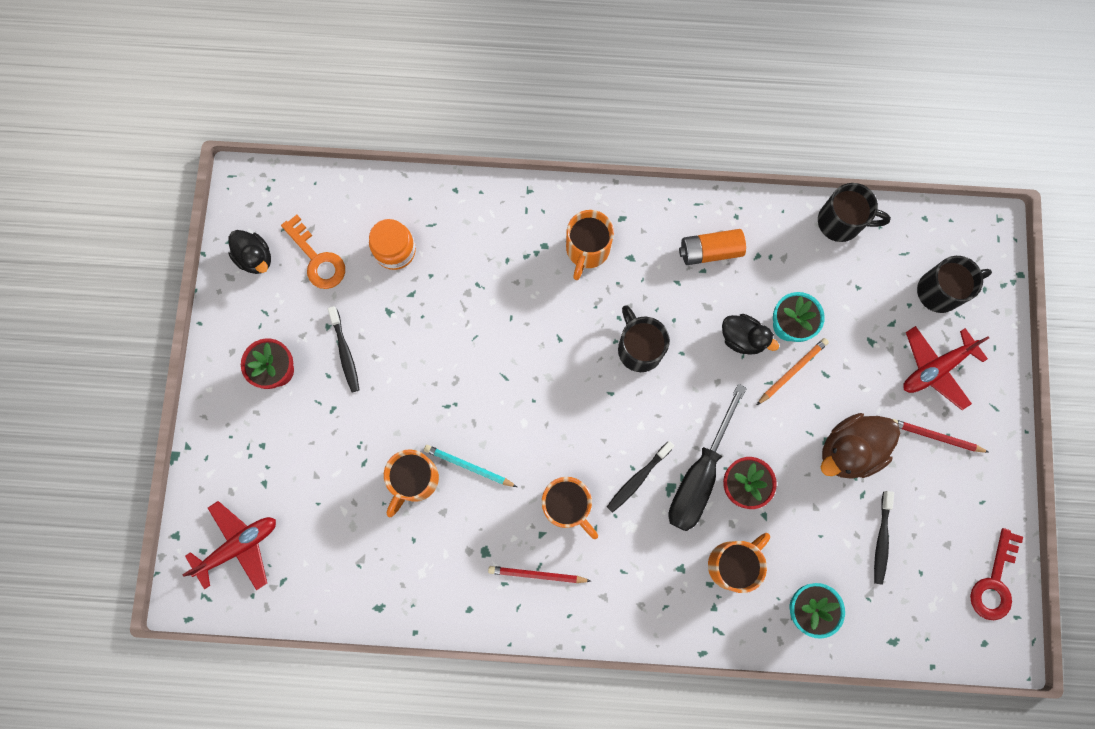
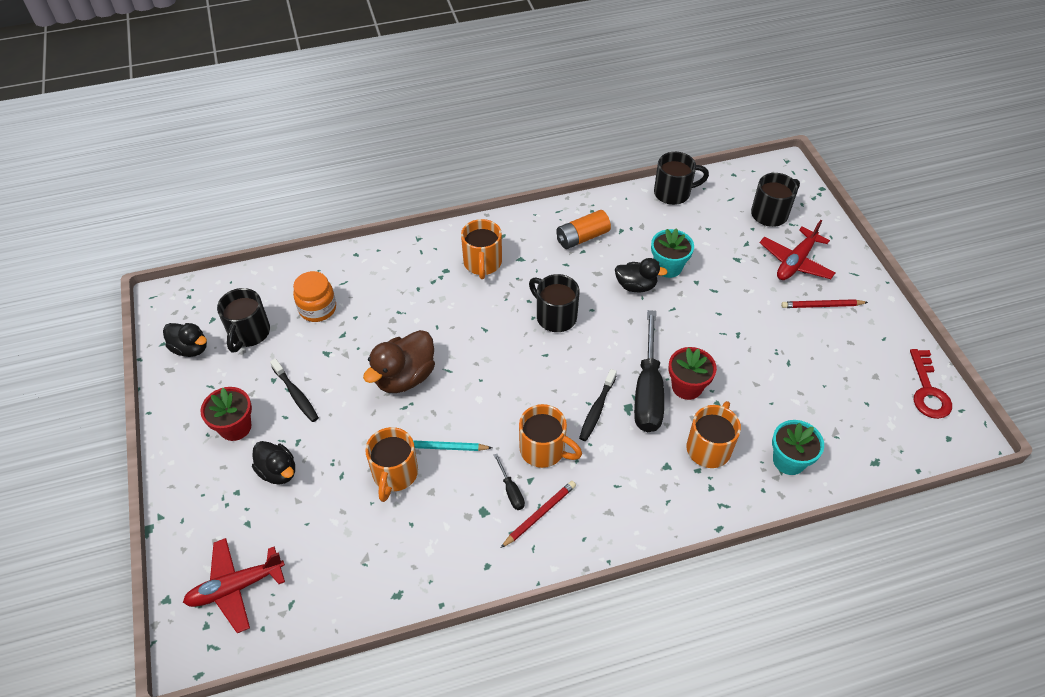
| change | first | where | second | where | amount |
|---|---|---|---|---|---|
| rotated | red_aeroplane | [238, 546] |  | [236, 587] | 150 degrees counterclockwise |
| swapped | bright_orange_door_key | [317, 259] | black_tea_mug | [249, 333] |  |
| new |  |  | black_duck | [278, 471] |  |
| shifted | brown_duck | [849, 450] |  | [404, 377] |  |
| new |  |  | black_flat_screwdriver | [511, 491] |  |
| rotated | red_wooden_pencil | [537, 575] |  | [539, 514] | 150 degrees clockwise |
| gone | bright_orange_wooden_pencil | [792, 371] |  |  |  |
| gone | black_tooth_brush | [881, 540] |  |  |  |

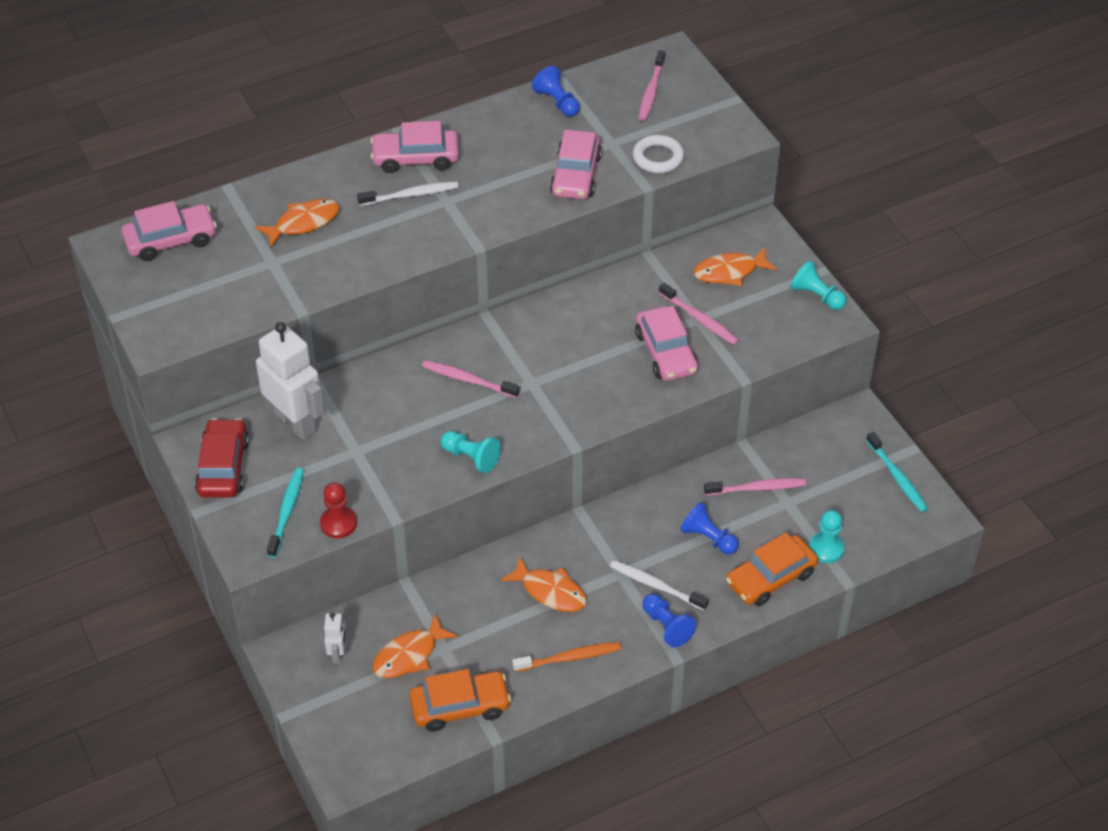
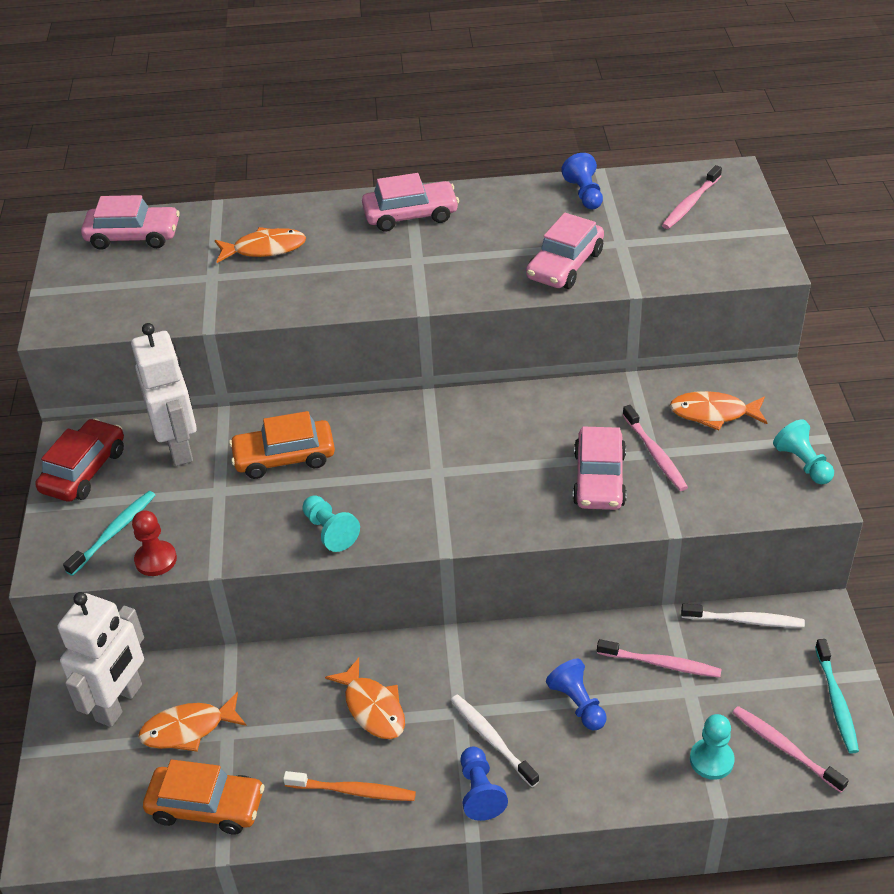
| change | first | where | second | where | amount |
|---|---|---|---|---|---|
| scaled | white_robot | [338, 654] |  | [119, 703] | x2.15 |
| shifted | bright_orange_automobile | [771, 578] |  | [284, 457] |  |
| rotated | rose-pink_automobile | [415, 158] |  | [410, 215] | 150 degrees clockwise |
| shifted | white_tooth_brush | [410, 195] |  | [744, 620] |  |
| shifted | rose-pink_tooth_brush | [468, 380] |  | [785, 748] |  |
| gone | white_hoop | [658, 158] |  |  |  |

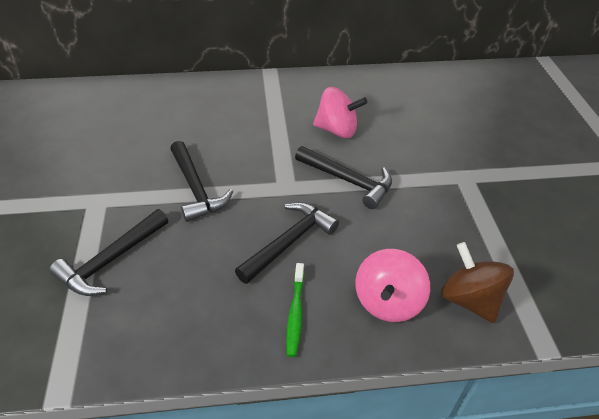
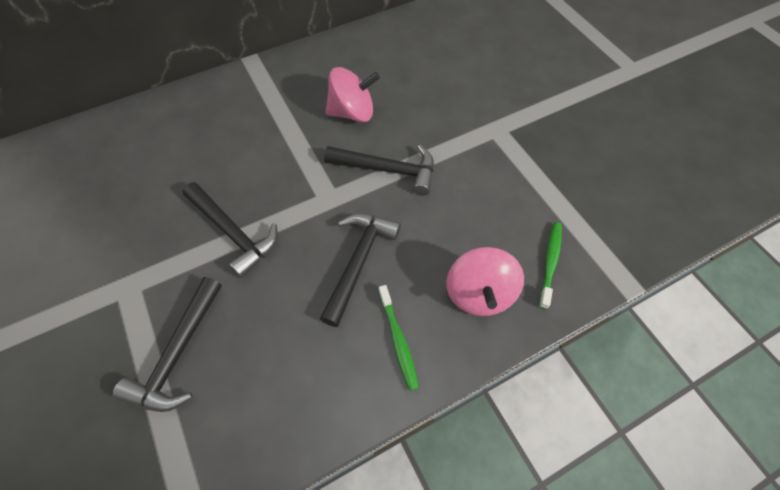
| change | first | where | second | where | amount |
|---|---|---|---|---|---|
| swapped | brown_whirligig | [469, 299] | leaf-green_tooth_brush | [550, 262] |  |

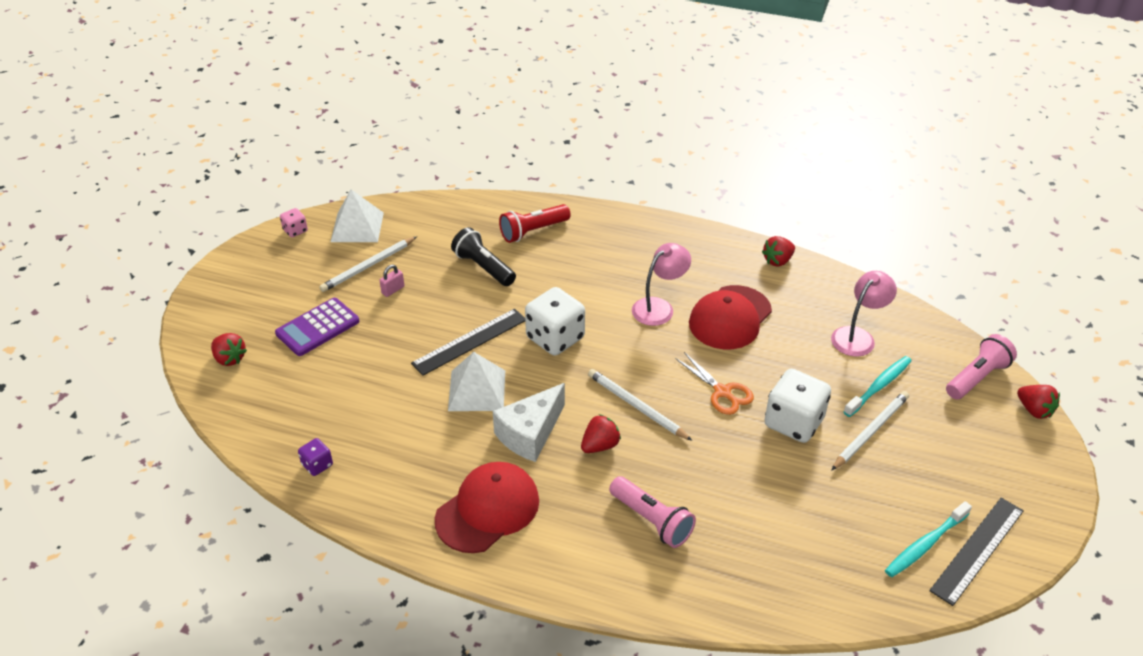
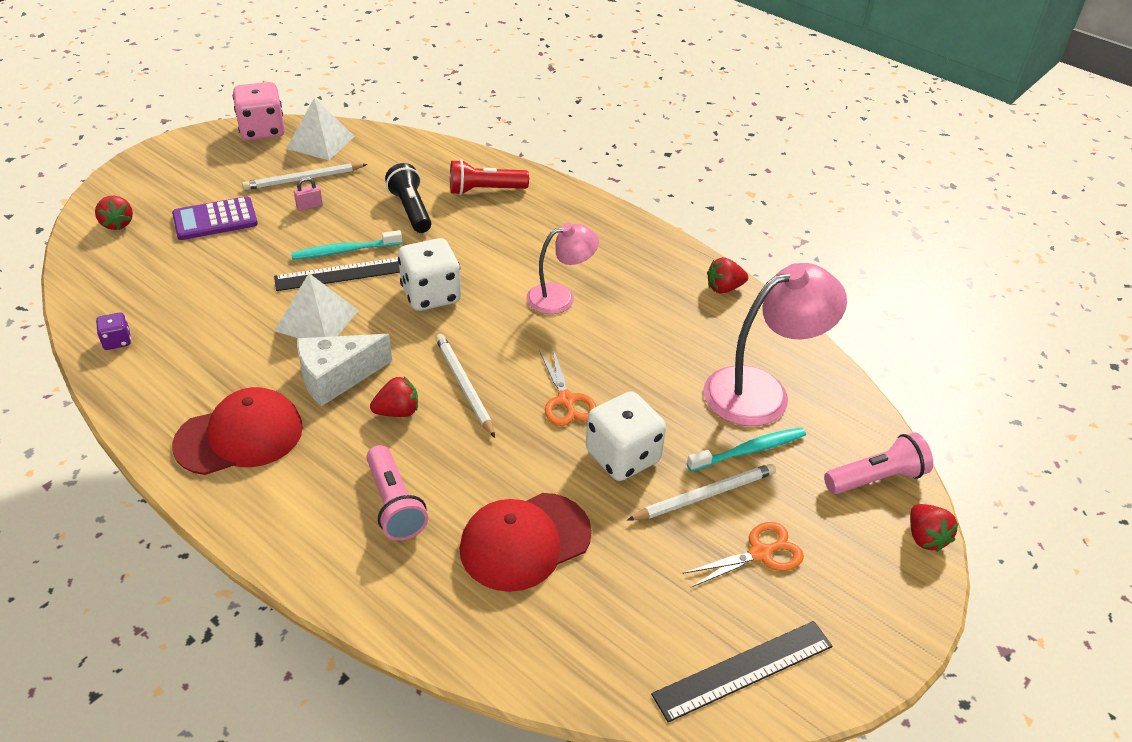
| change | first | where | second | where | amount |
|---|---|---|---|---|---|
| scaled | rose-pink_game_die | [295, 231] |  | [262, 131] | x2.05 |
| shifted | turquoise_tooth_brush | [925, 544] |  | [344, 251] |  |
| shifted | red_cap | [730, 318] |  | [525, 541] |  |
| new |  |  | bright_orange_shears | [760, 553] |  |
| scaled | rose-pink_reading_lamp | [857, 336] |  | [761, 391] | x1.62 |

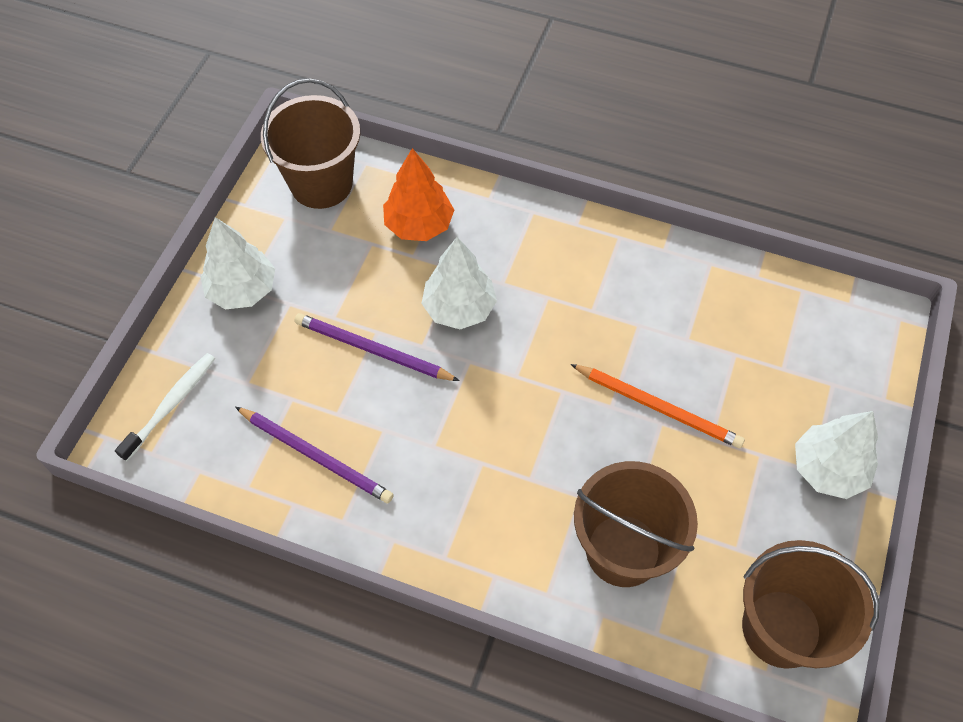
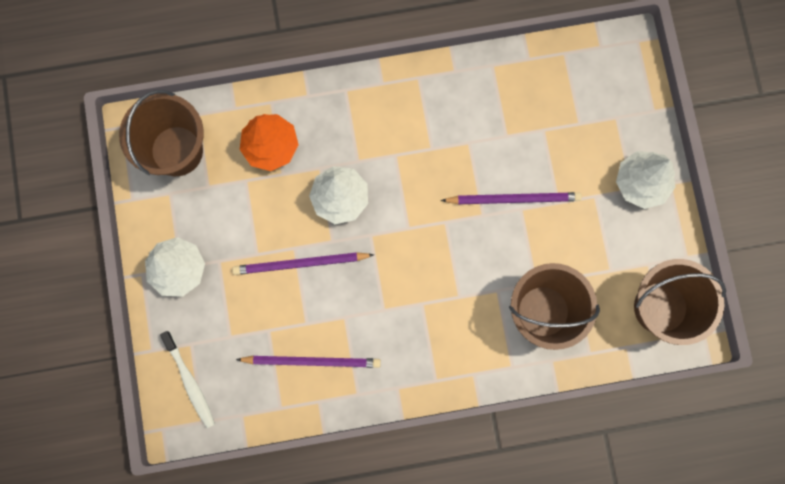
| change | first | where | second | where | amount |
|---|---|---|---|---|---|
| rotated | white_tooth_brush | [171, 405] |  | [190, 381] | 150 degrees clockwise |
| repainted | bright_orange_wooden_pencil | [658, 407] | royal_purple_wooden_pencil | [514, 199] |  |

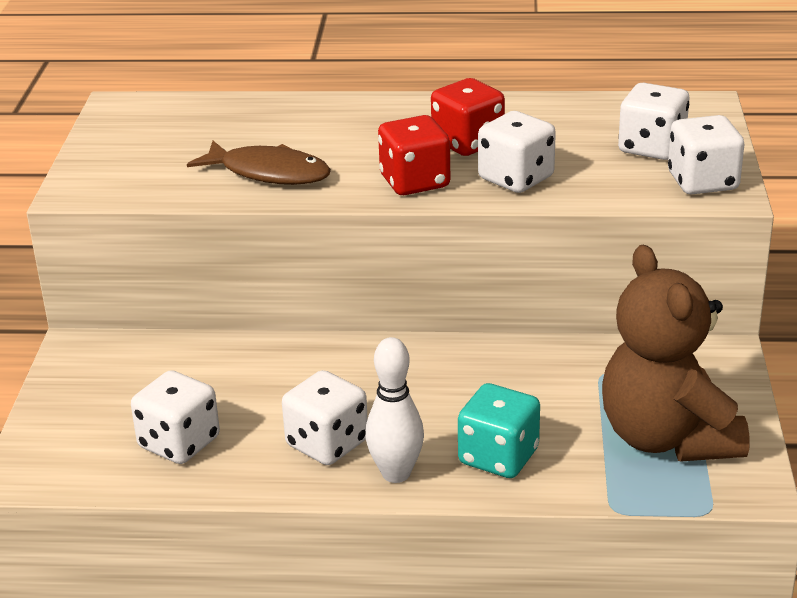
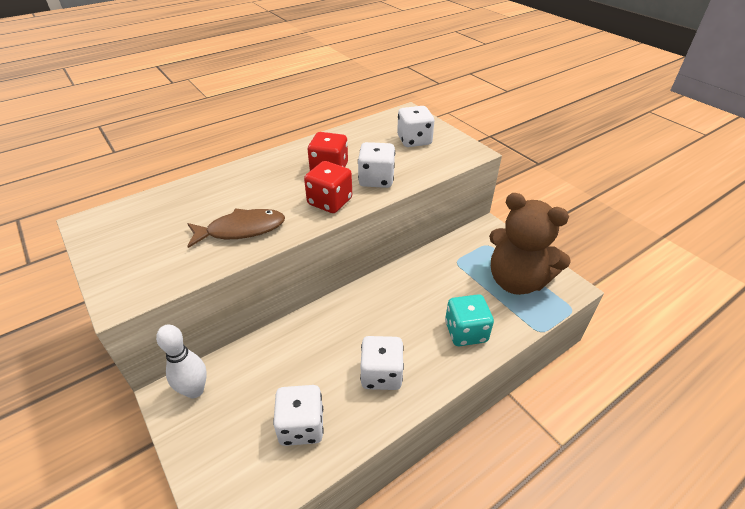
| change | first | where | second | where | amount |
|---|---|---|---|---|---|
| shifted | white_bowling_pin | [396, 473] |  | [195, 390] |  |
| gone | white_game_die | [702, 182] |  |  |  |

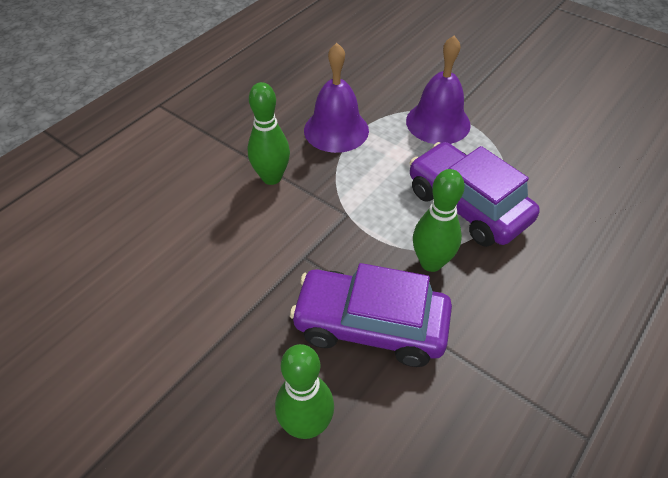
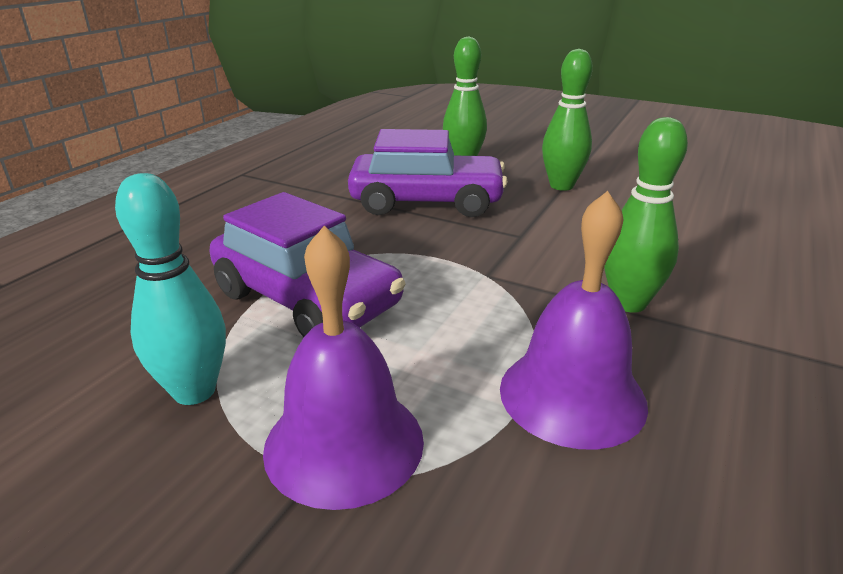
| change | first | where | second | where | amount |
|---|---|---|---|---|---|
| new |  |  | turquoise_bowling_pin | [194, 391] |  |
| shifted | leaf-green_bowling_pin | [431, 262] |  | [561, 186] |  |

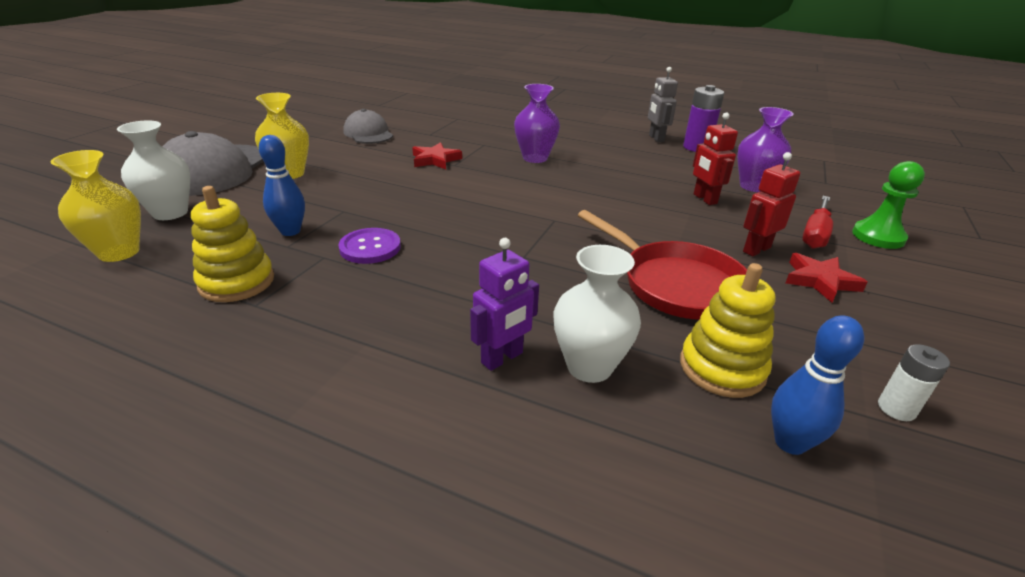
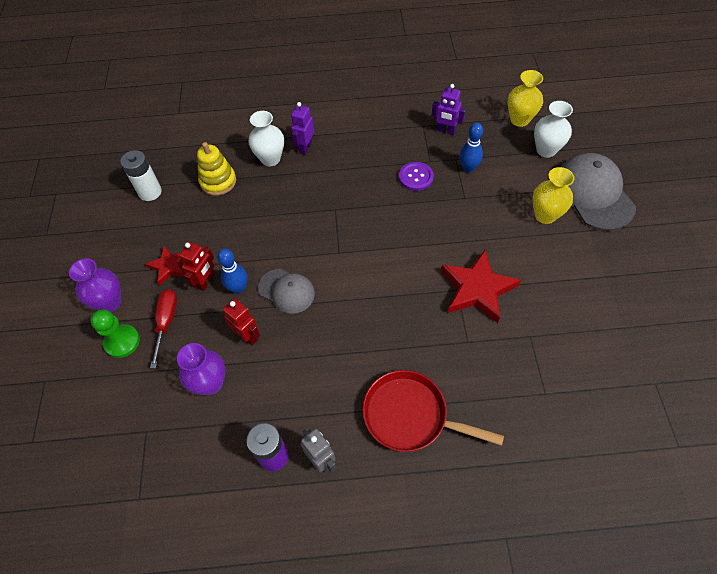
| change | first | where | second | where | amount |
|---|---|---|---|---|---|
| shifted | royal_purple_flower_vase | [535, 158] |  | [110, 302] |  |
| scaled | white_power_cell | [896, 409] |  | [150, 192] | x1.66 |
| shifted | royal_blue_bowling_pin | [790, 443] |  | [238, 288] |  |
| shifted | grey_cap | [368, 133] |  | [286, 291] |  |
| shifted | red_frying_pan | [675, 284] |  | [410, 415] |  |
| swapped | golden_stacking_rings | [237, 282] | royal_purple_robot | [445, 131] |  |
| scaled | red_star | [435, 160] |  | [477, 289] | x1.73 |

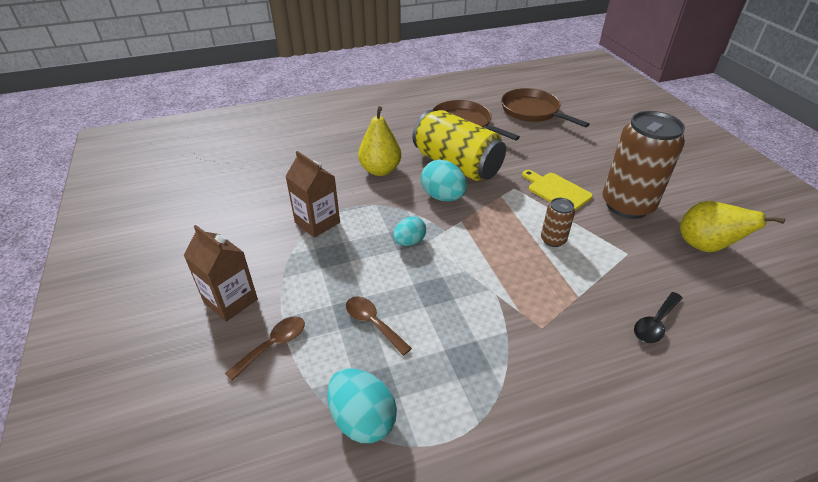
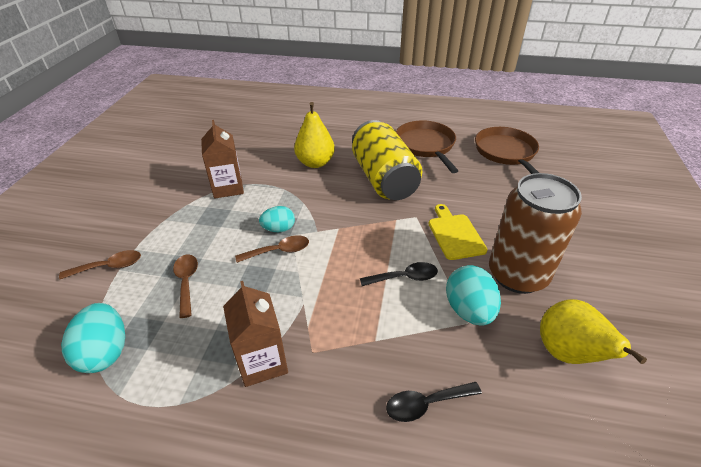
| change | first | where | second | where | amount |
|---|---|---|---|---|---|
| shifted | brown_carton | [230, 301] |  | [262, 362] |  |
| new |  |  | brown_tablespoon | [279, 251] |  |
| swapped | brown_tin | [553, 240] | black_tablespoon | [404, 277] |  |
| shifted | turquoise_egg | [443, 197] |  | [469, 310] |  |

